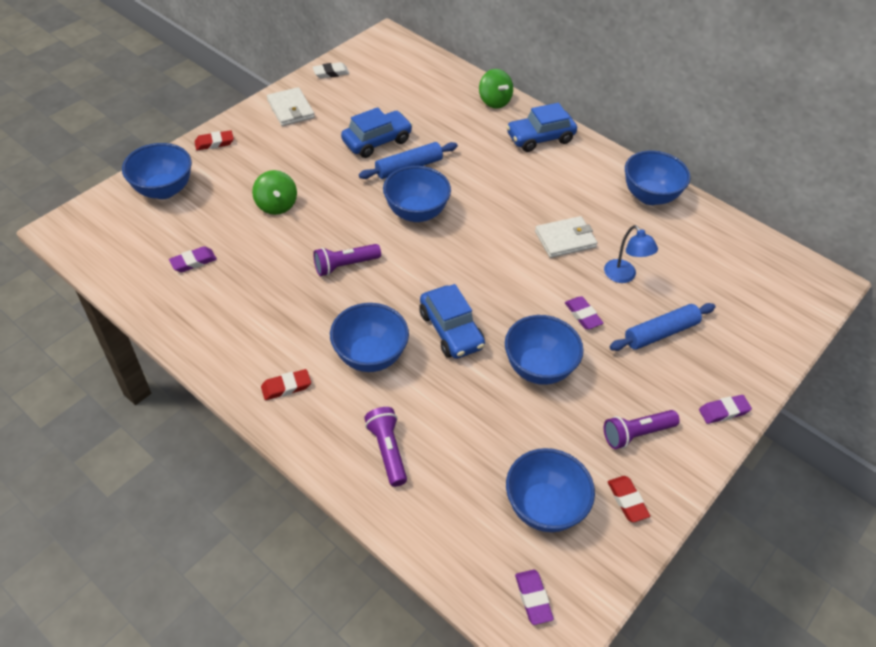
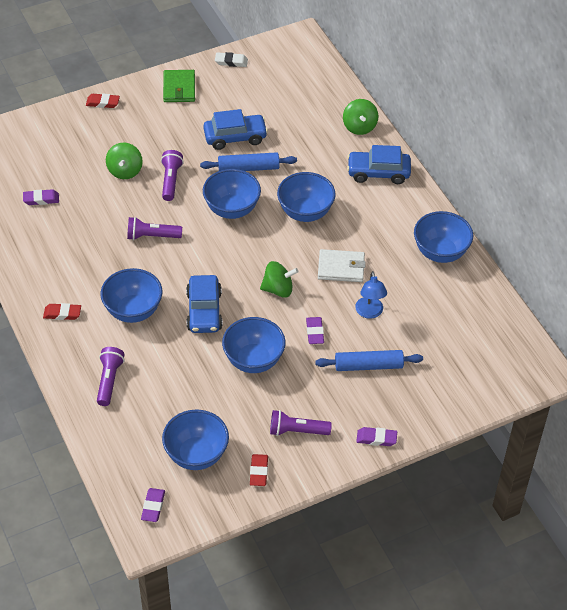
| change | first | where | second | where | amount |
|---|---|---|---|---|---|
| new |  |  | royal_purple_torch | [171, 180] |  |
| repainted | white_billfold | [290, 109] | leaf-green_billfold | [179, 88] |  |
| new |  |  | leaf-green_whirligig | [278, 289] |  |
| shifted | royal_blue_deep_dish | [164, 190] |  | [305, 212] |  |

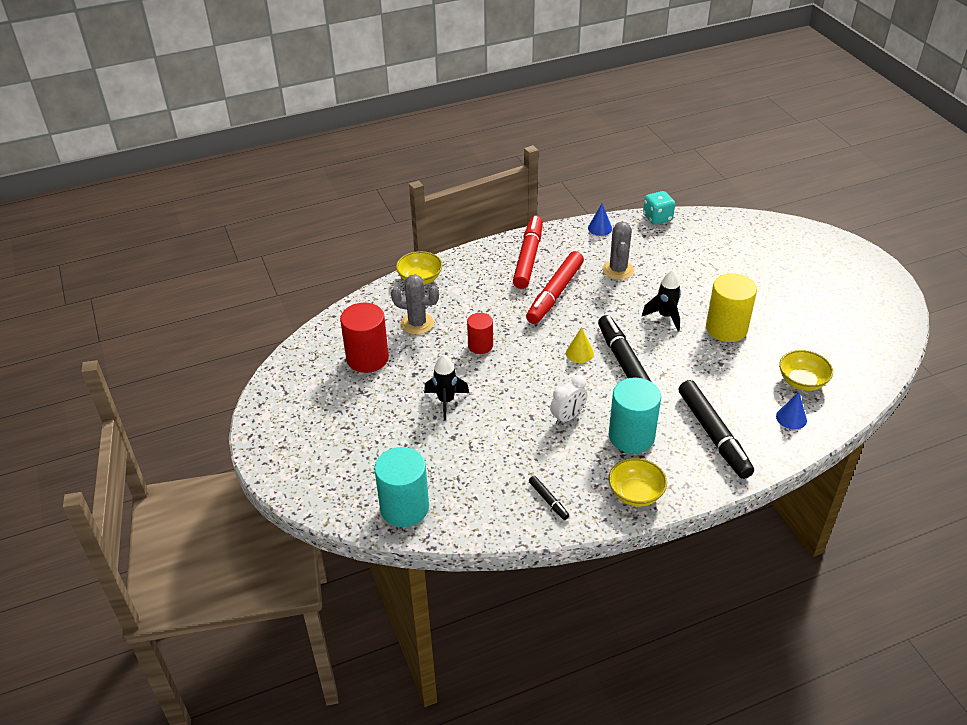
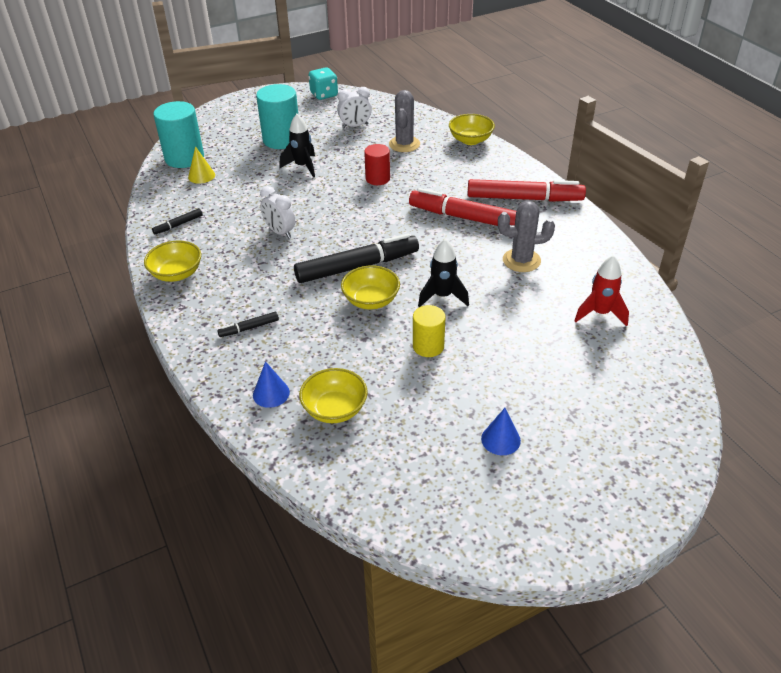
| change | first | where | second | where | amount |
|---|---|---|---|---|---|
| shifted | golden_cone | [579, 353] |  | [201, 176] |  |
| scaled | black_marker | [713, 434] |  | [249, 328] | x0.44 |
| shifted | turquoise_solid_cylinder | [631, 436] |  | [282, 140] |  |
| shifted | turquoise_game_die | [657, 218] |  | [324, 95] |  |
| swapped | red_solid_cylinder | [367, 358] | white_clock | [355, 126] |  |
| new |  |  | golden_deep_dish | [371, 300] |  |
| scaled | golden_solid_cylinder | [726, 328] |  | [428, 346] | x0.60 |
| shifted | royal_blue_cone | [600, 228] |  | [500, 439] |  |
| new |  |  | red_toy_rocket | [600, 313] |  |

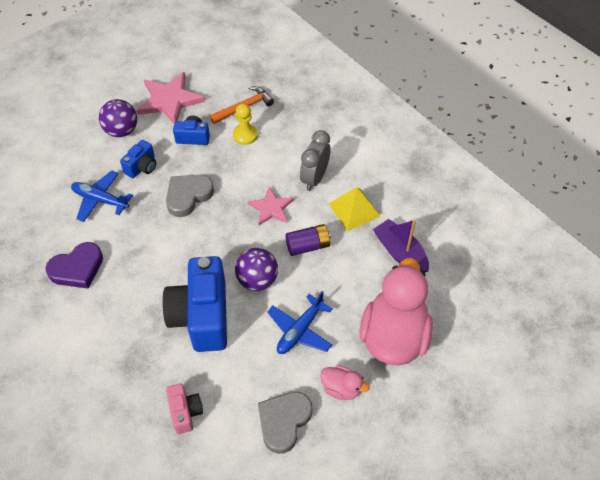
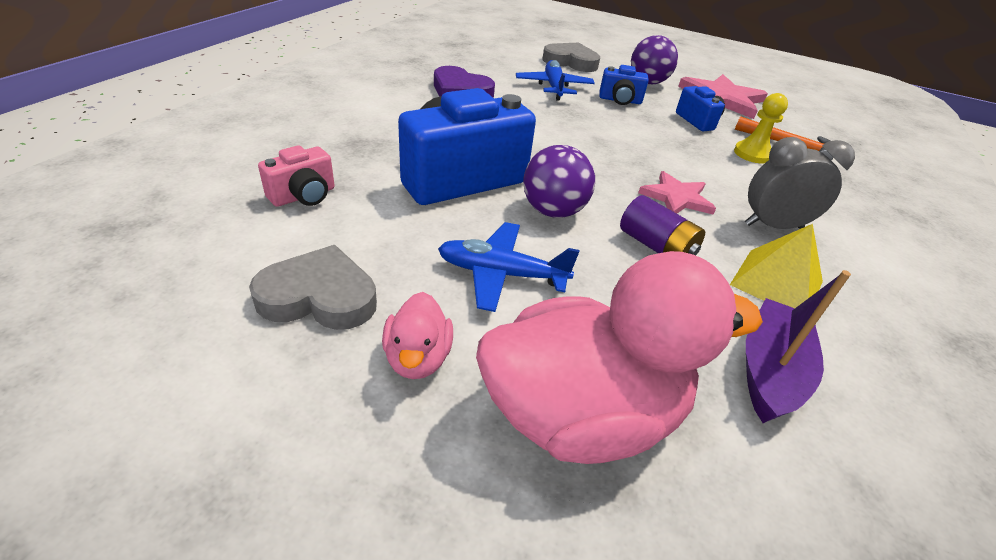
| change | first | where | second | where | amount |
|---|---|---|---|---|---|
| shifted | grey_heart_shape | [188, 196] |  | [570, 62] |  |

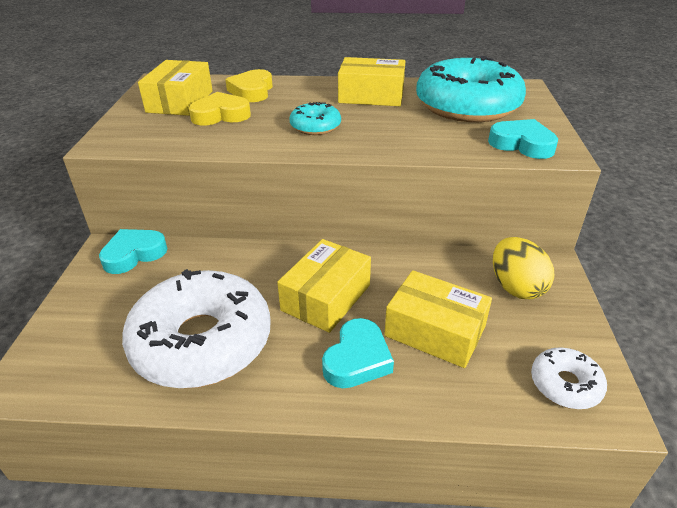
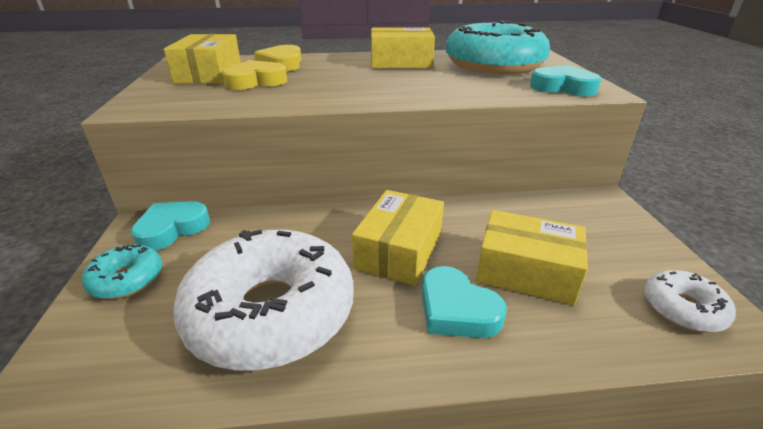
| change | first | where | second | where | amount |
|---|---|---|---|---|---|
| shifted | turquoise_donut | [315, 126] |  | [127, 279] |  |
| rotated | turquoise_heart_shape | [357, 359] |  | [456, 310] | 120 degrees clockwise |
| gone | golden_egg | [516, 287] |  |  |  |

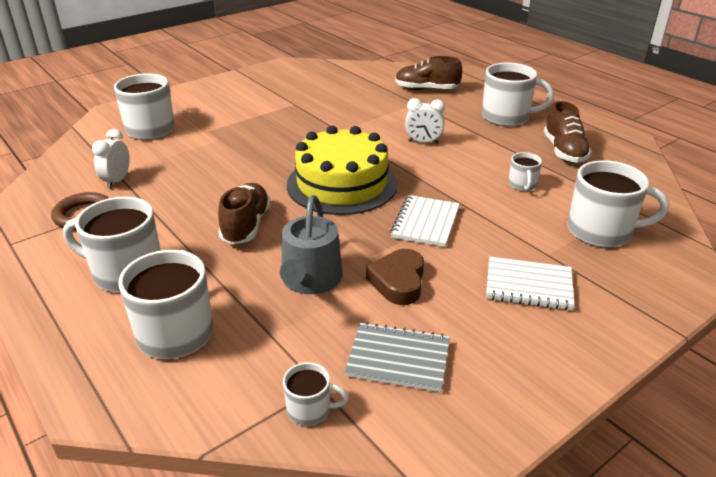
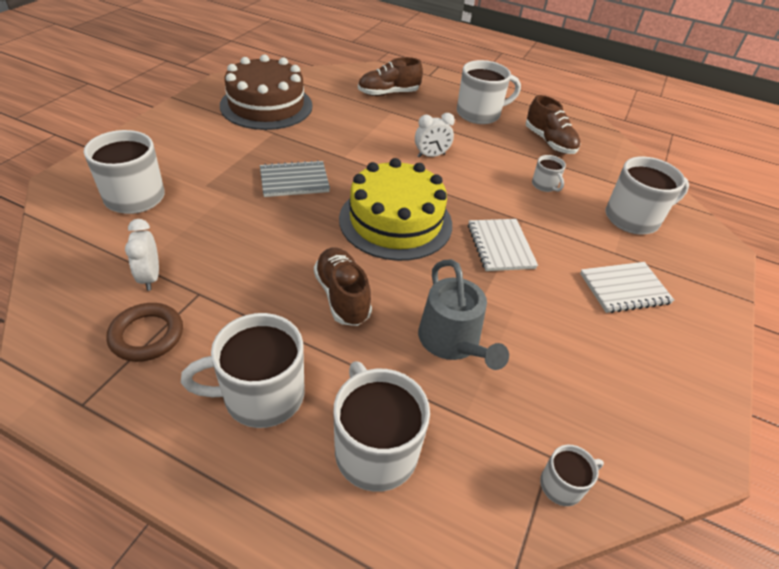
| change | first | where | second | where | amount |
|---|---|---|---|---|---|
| new |  |  | brown_gateau | [266, 105] |  |
| shifted | grey_exercise_book | [398, 359] |  | [294, 181] |  |
| gone | brown_heart_shape | [398, 281] |  |  |  |

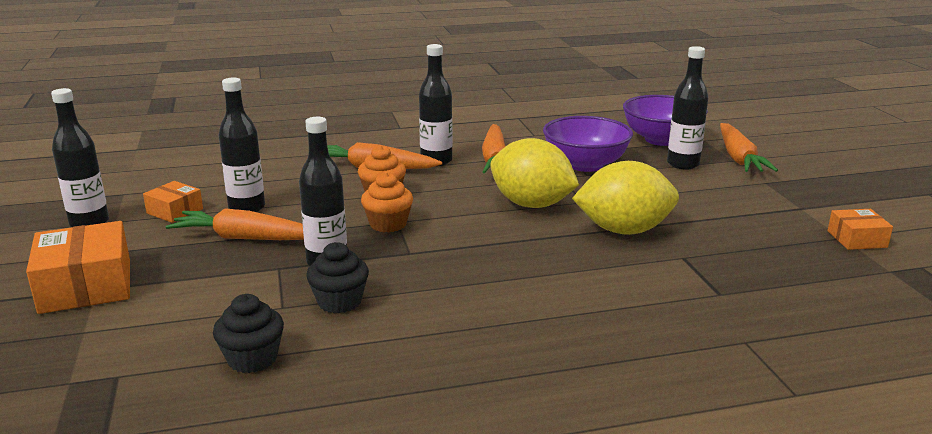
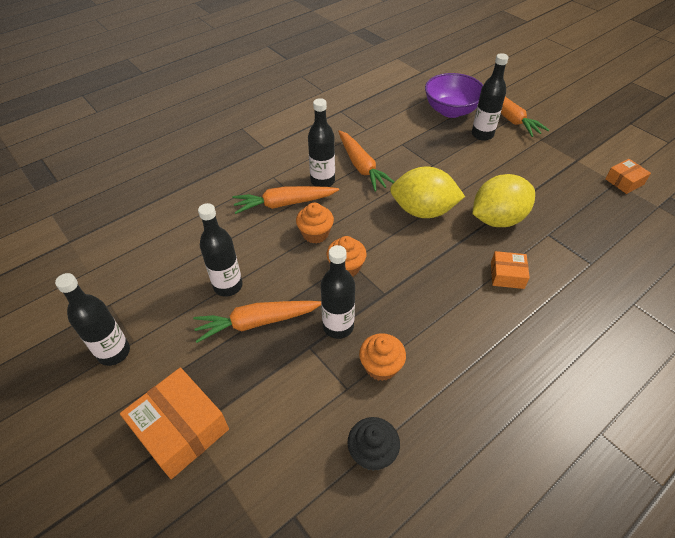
| change | first | where | second | where | amount |
|---|---|---|---|---|---|
| repainted | black_muffin | [339, 302] | bright_orange_muffin | [381, 366] |  |
| shifted | bright_orange_parcel | [175, 211] |  | [507, 275] |  |
| gone | royal_purple_deep_dish | [585, 165] |  |  |  |

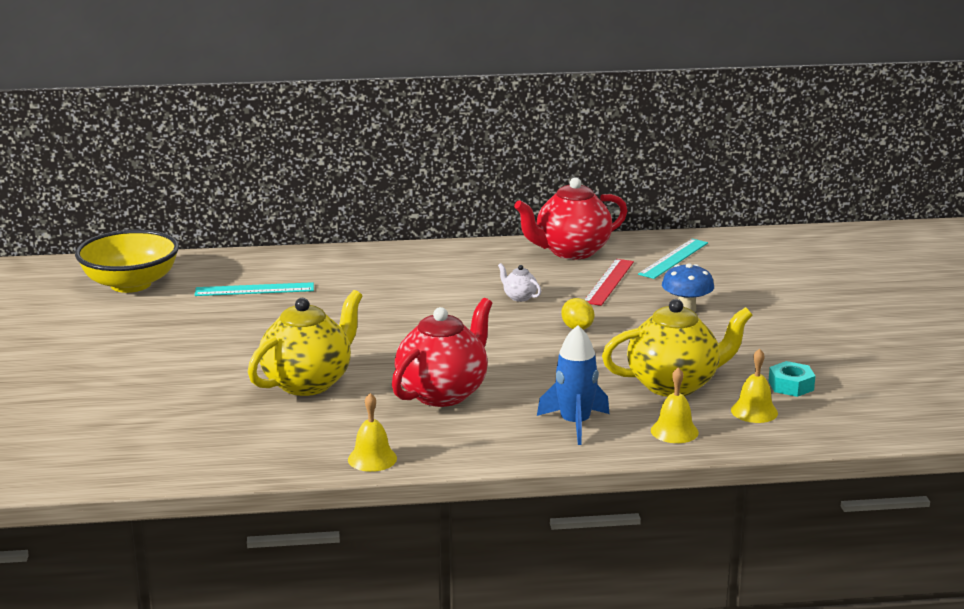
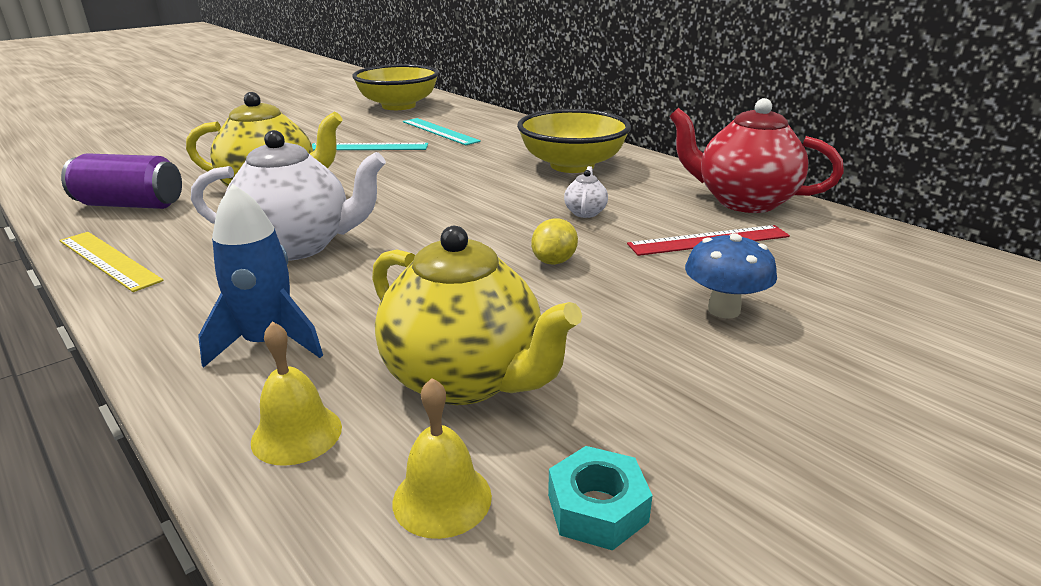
| change | first | where | second | where | amount |
|---|---|---|---|---|---|
| swapped | golden_hand_bell | [372, 459] | golden_straightedge | [108, 260] |  |
| new |  |  | royal_purple_tin | [130, 205] |  |
| repainted | red_teapot | [443, 393] | white_teapot | [298, 246] |  |
| shifted | turquoise_straightedge | [673, 258] |  | [368, 147] |  |
| new |  |  | golden_deep_dish | [572, 165] |  |

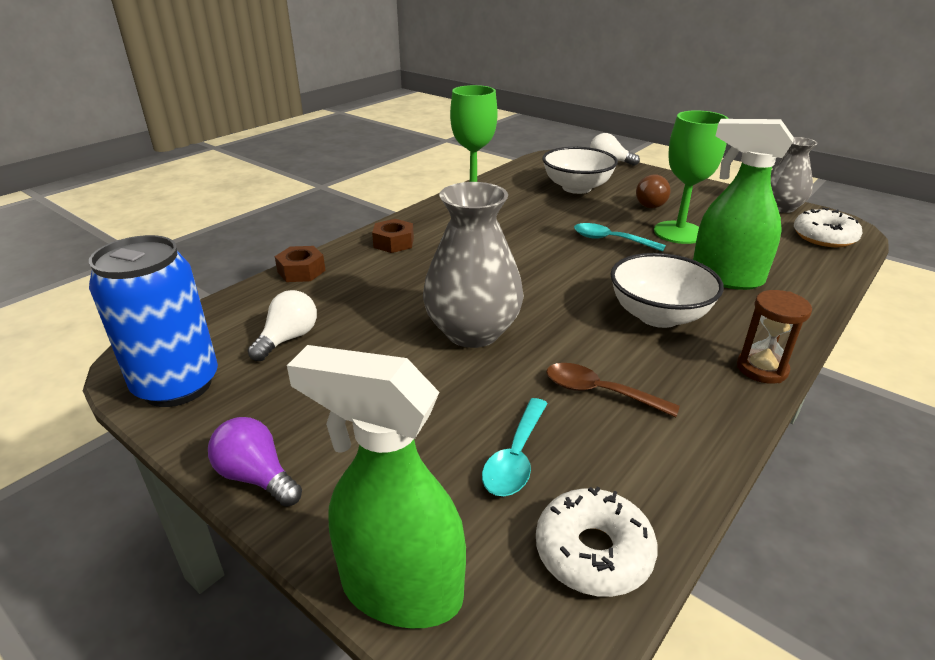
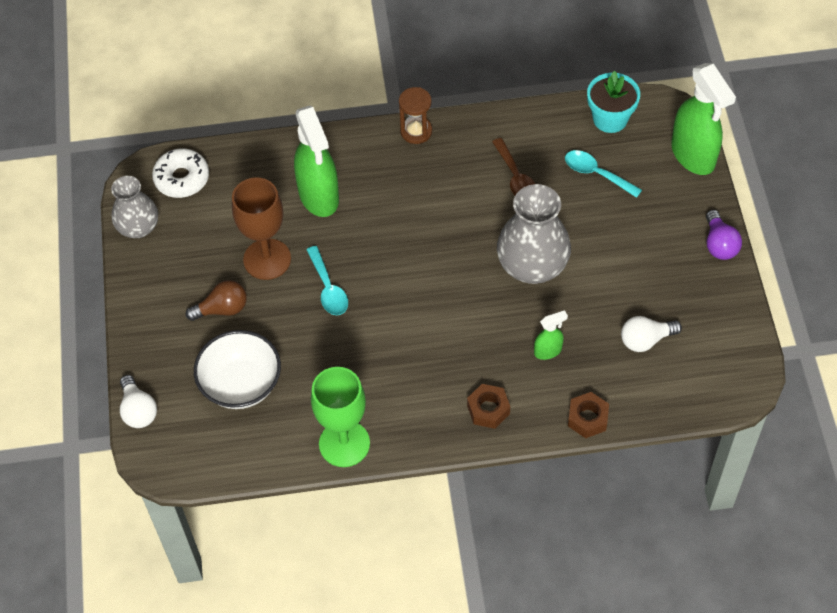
| change | first | where | second | where | amount |
|---|---|---|---|---|---|
| repainted | leaf-green_wine_glass | [679, 232] | brown_wine_glass | [267, 259] |  |
| new |  |  | leaf-green_spray_cleaner | [548, 351] |  |
| rotated | turquoise_tablespoon | [516, 457] |  | [596, 174] | 120 degrees counterclockwise |
| swapped | white_donut | [593, 552] | turquoise_plant_pot | [610, 119] |  |
| gone | royal_blue_tin | [177, 385] |  |  |  |
| gone | white_deep_dish | [658, 316] |  |  |  |

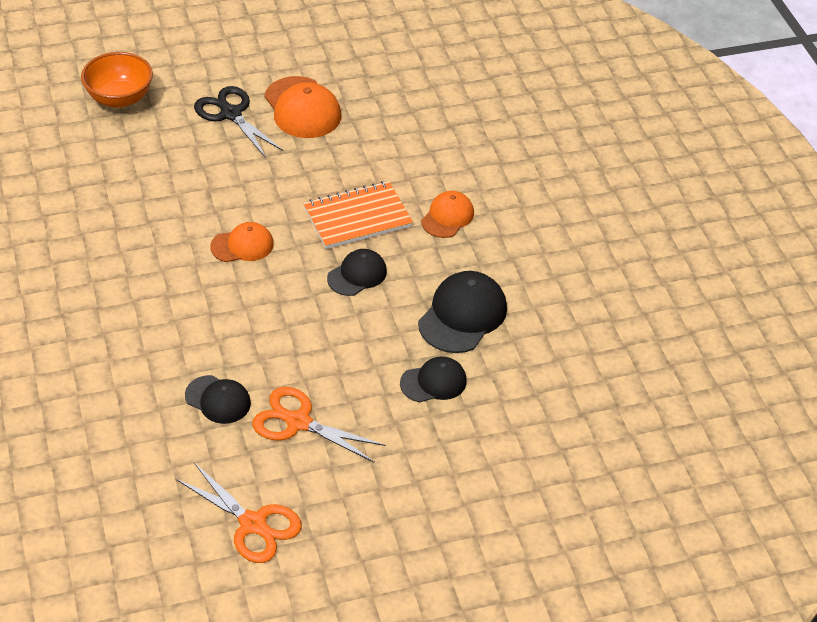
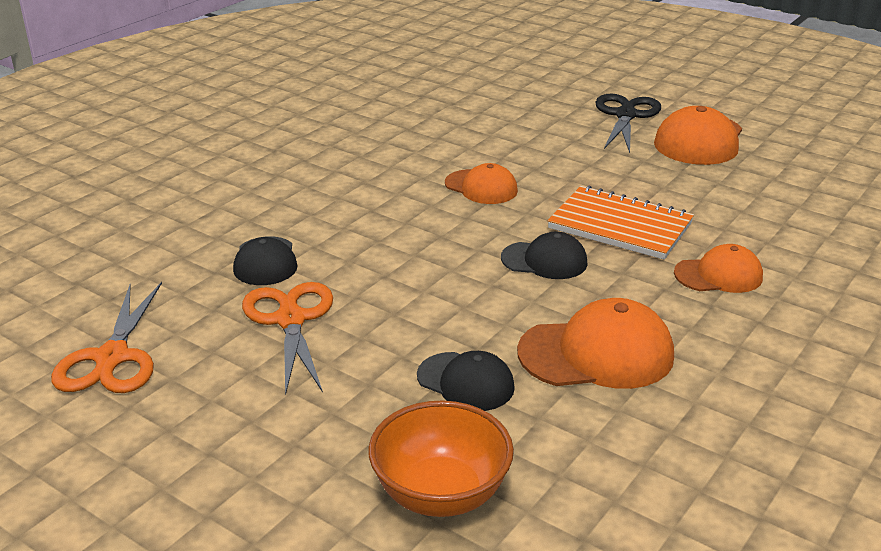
| change | first | where | second | where | amount |
|---|---|---|---|---|---|
| shifted | bright_orange_deep_dish | [119, 98] |  | [440, 494] |  |
| repainted | black_cap | [462, 315] | bright_orange_cap | [596, 353] |  |

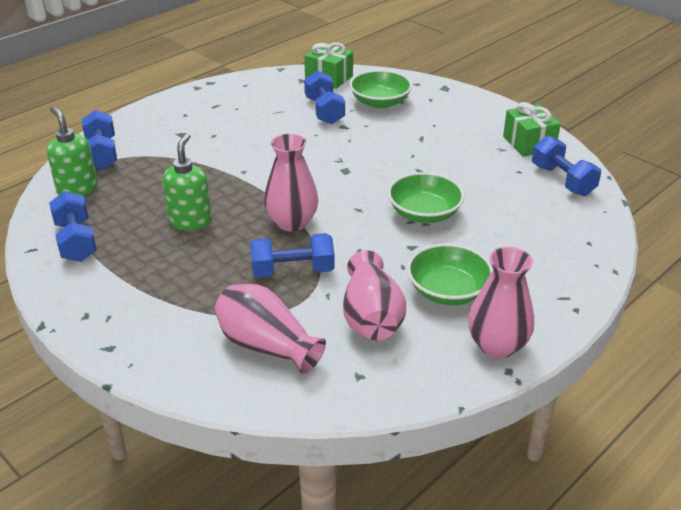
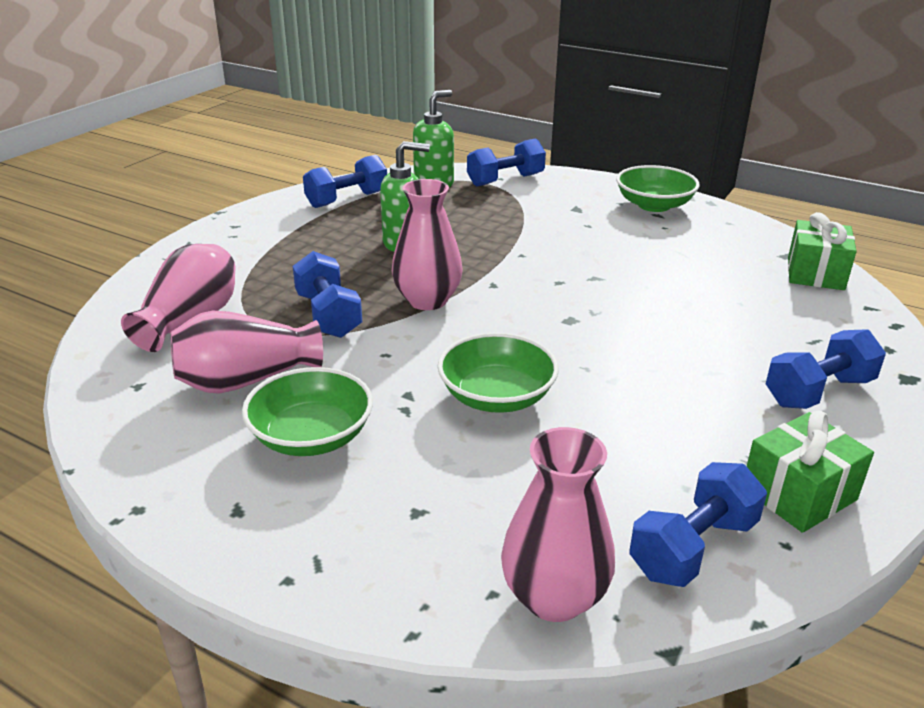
| change | first | where | second | where | amount |
|---|---|---|---|---|---|
| shifted | rose-pink_flower_vase | [497, 346] |  | [554, 597] |  |
| shifted | leaf-green_deep_dish | [380, 102] |  | [654, 205] |  |
| shifted | royal_blue_hand_weight | [324, 111] |  | [818, 392] |  |

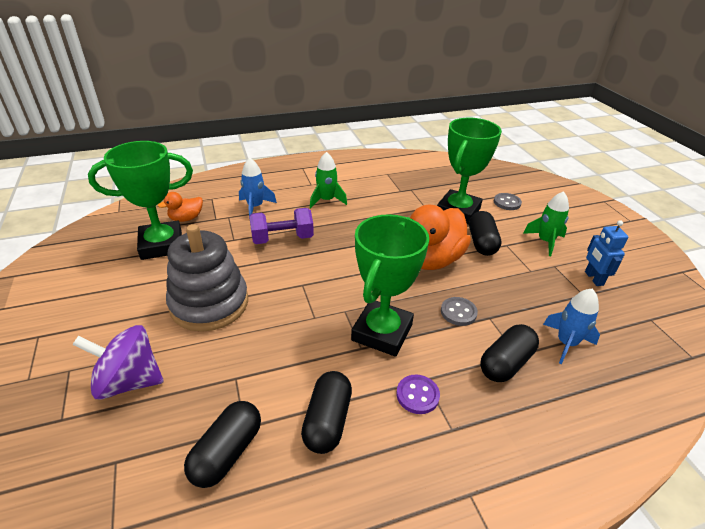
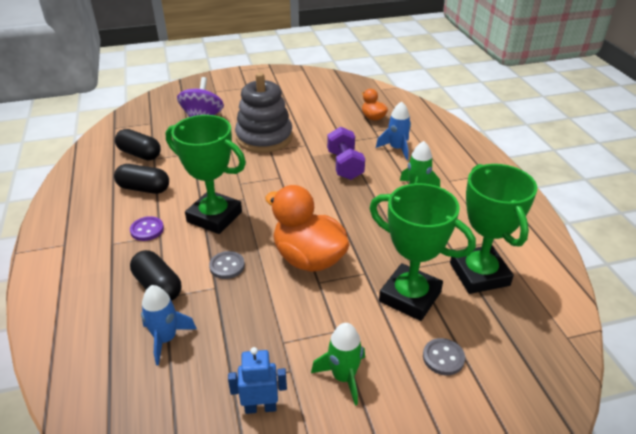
| change | first | where | second | where | amount |
|---|---|---|---|---|---|
| shifted | leaf-green_trophy | [161, 245] |  | [479, 274] |  |
| gone | black_pill_shape | [482, 243] |  |  |  |

